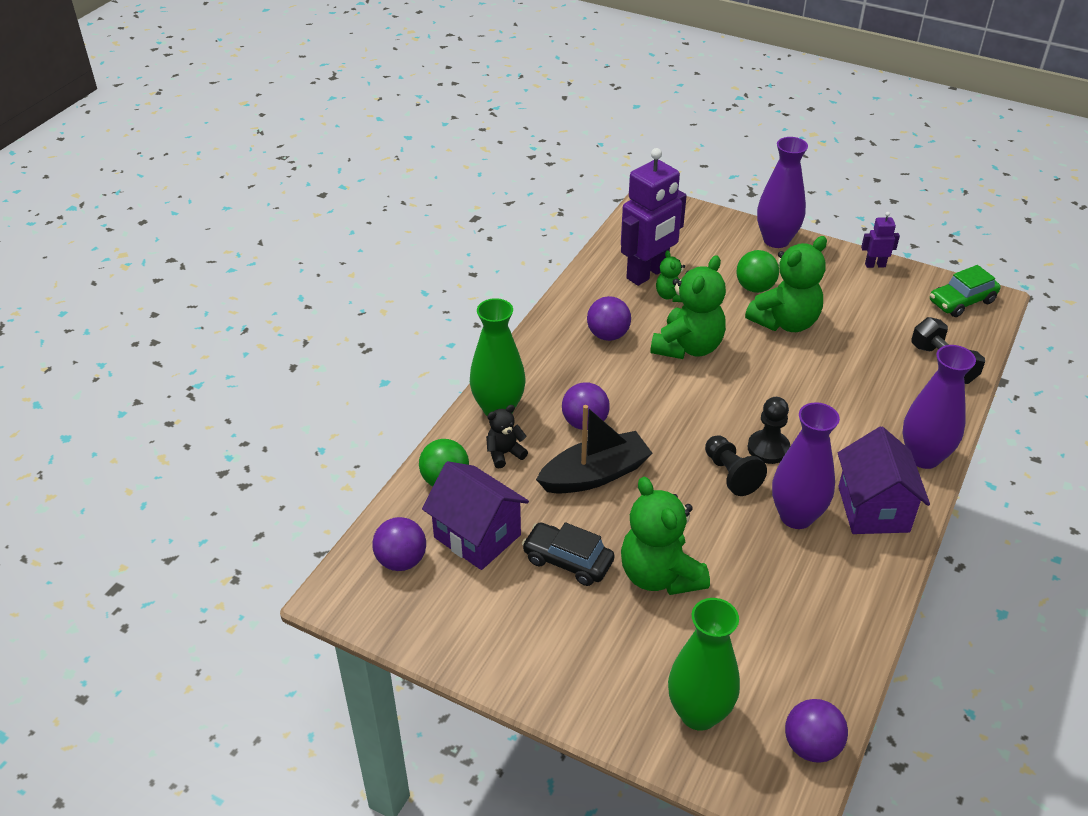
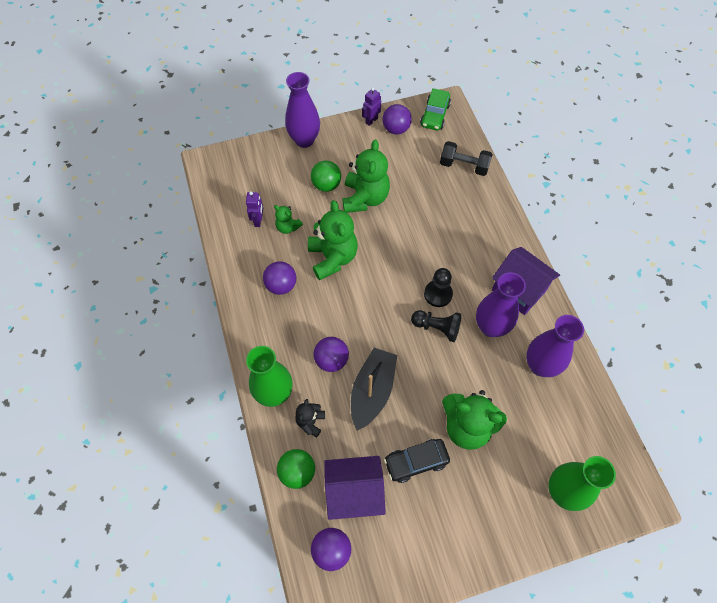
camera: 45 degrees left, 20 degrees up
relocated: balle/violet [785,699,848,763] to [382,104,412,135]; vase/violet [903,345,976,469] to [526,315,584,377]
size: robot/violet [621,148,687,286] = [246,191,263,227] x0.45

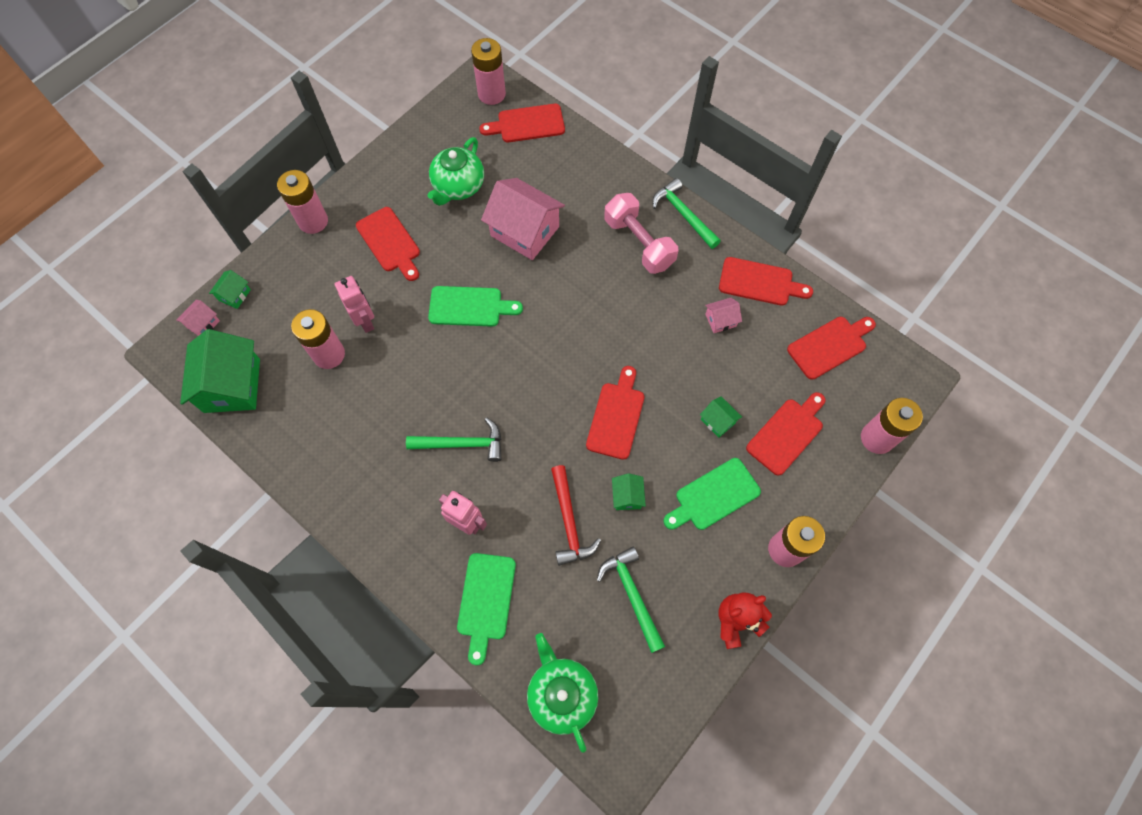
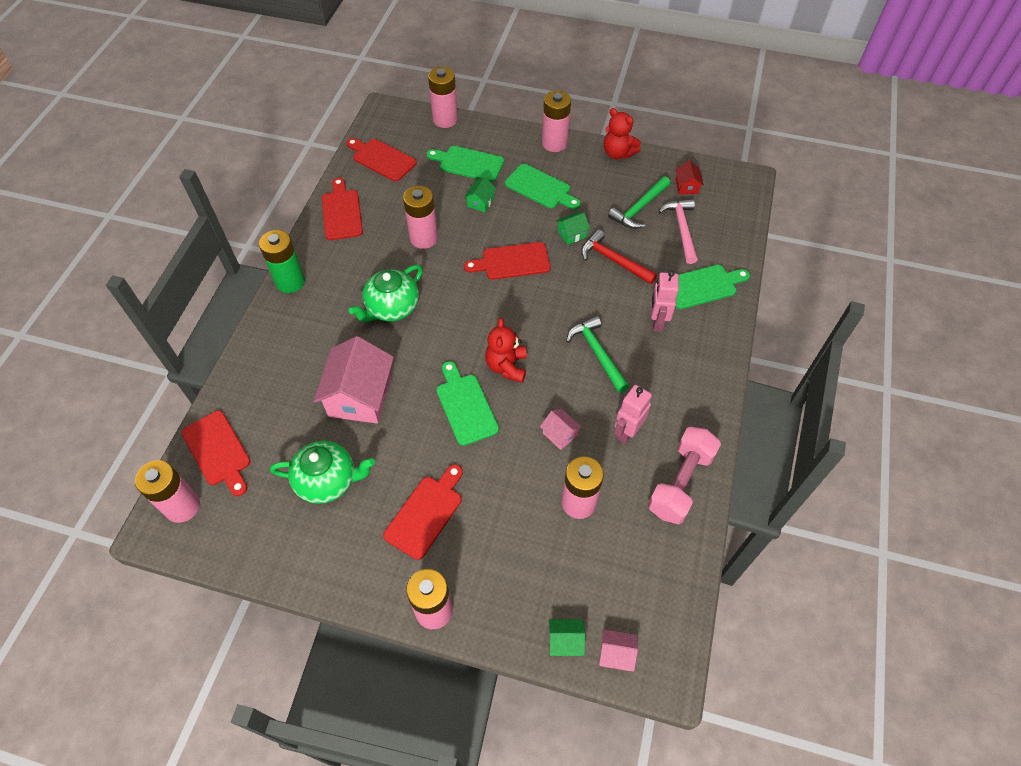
camera: 115 degrees left, 10 degrees down
missing: maison/vert [180,329,260,413]
appeared: pile/rose [403,186,438,249]; ours en peluche/rouge [485,318,527,383]; marteau/rose [658,199,698,264]; maison/rouge [675,160,704,195]
relocated: théière/vert [527,633,598,753] to [349,265,423,322]; maison/rose [705,298,742,333] to [540,409,582,450]; robot/rose [335,276,374,333] to [614,385,652,444]; haltère/rose [604,193,678,274] to [648,427,721,524]
exchanged: marteau/vert [652,178,720,249] to pile/vert [259,230,305,293]
colour: planche à découper/rouge [746,392,826,476] to planche à découper/vert [426,146,504,182]
spun: marteau/rouge [551,465,601,566] = [581,229,657,284] 105 degrees counterclockwise

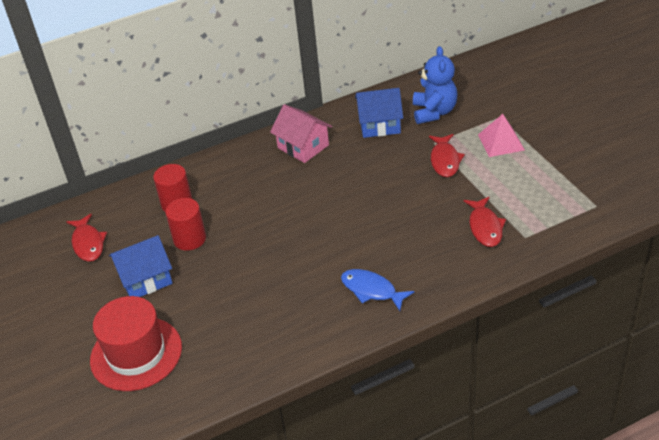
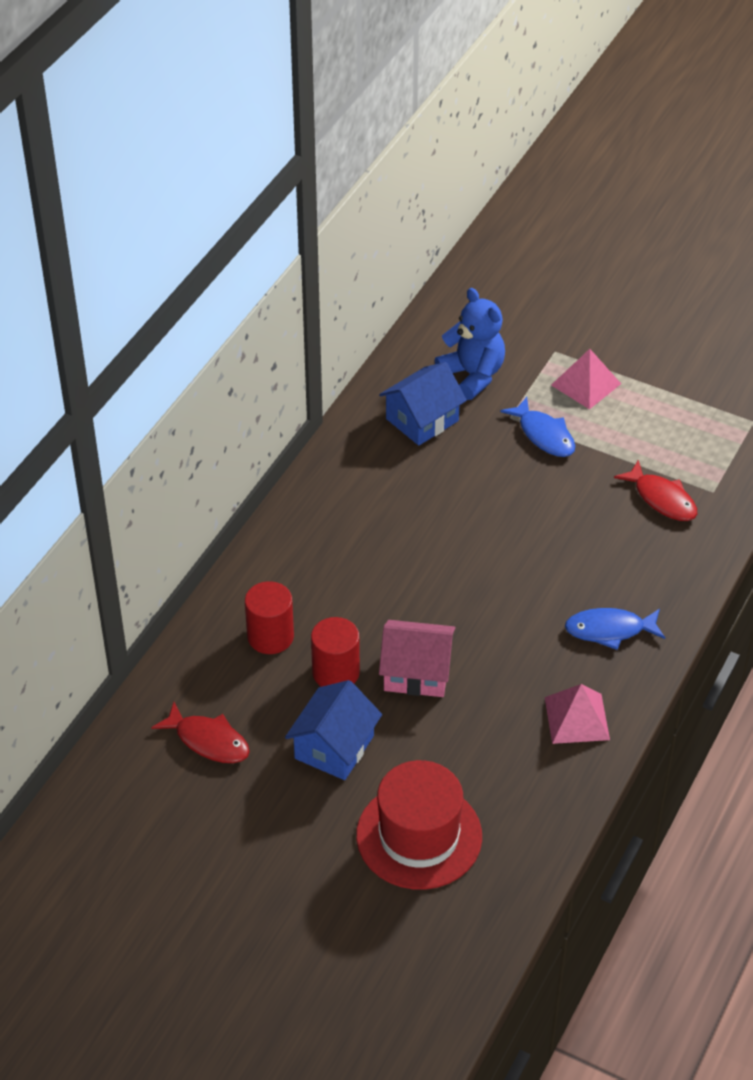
camera: 40 degrees left, 5 degrees up
appeared: pyramide/rose [545,684,610,744]
relocated: maison/rose [270,104,332,163] to [379,620,456,697]
colour: poisson/rouge [429,134,465,177] to poisson/bleu [500,397,575,457]

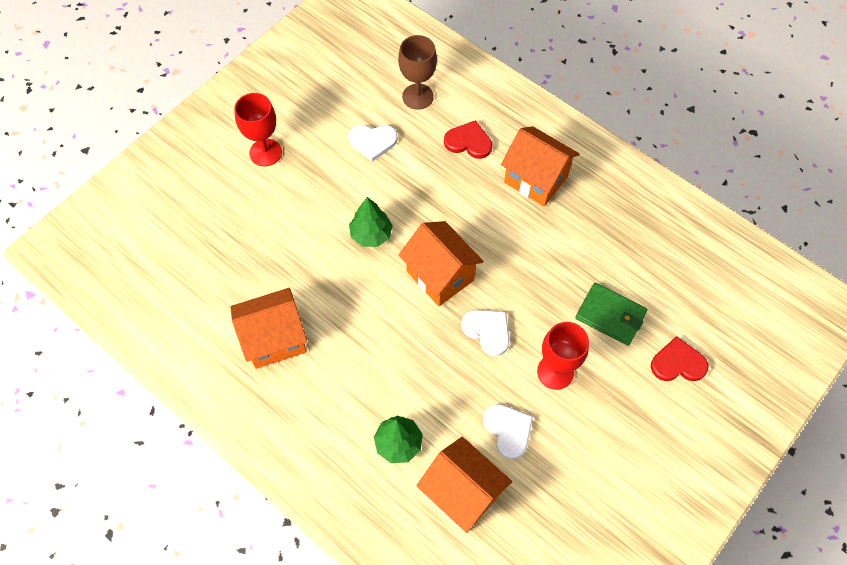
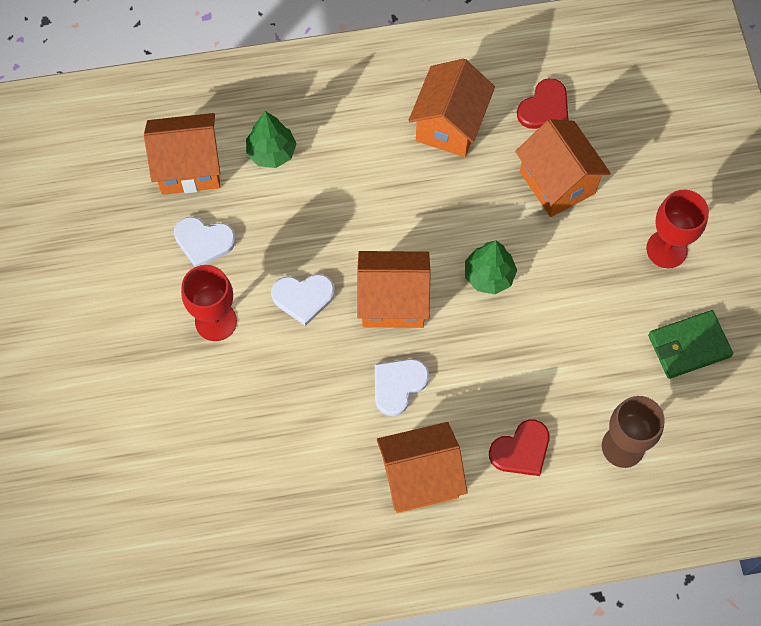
camera: 130 degrees right, 5 degrees up
appeared: maison/orange [515,119,611,217]
relocated: cœur/blanc [348,125,398,162] to [375,359,429,416]; cœur/rouge [651,336,708,381] to [517,78,569,129]; portefeuille/vert [575,283,648,346] to [648,310,733,379]

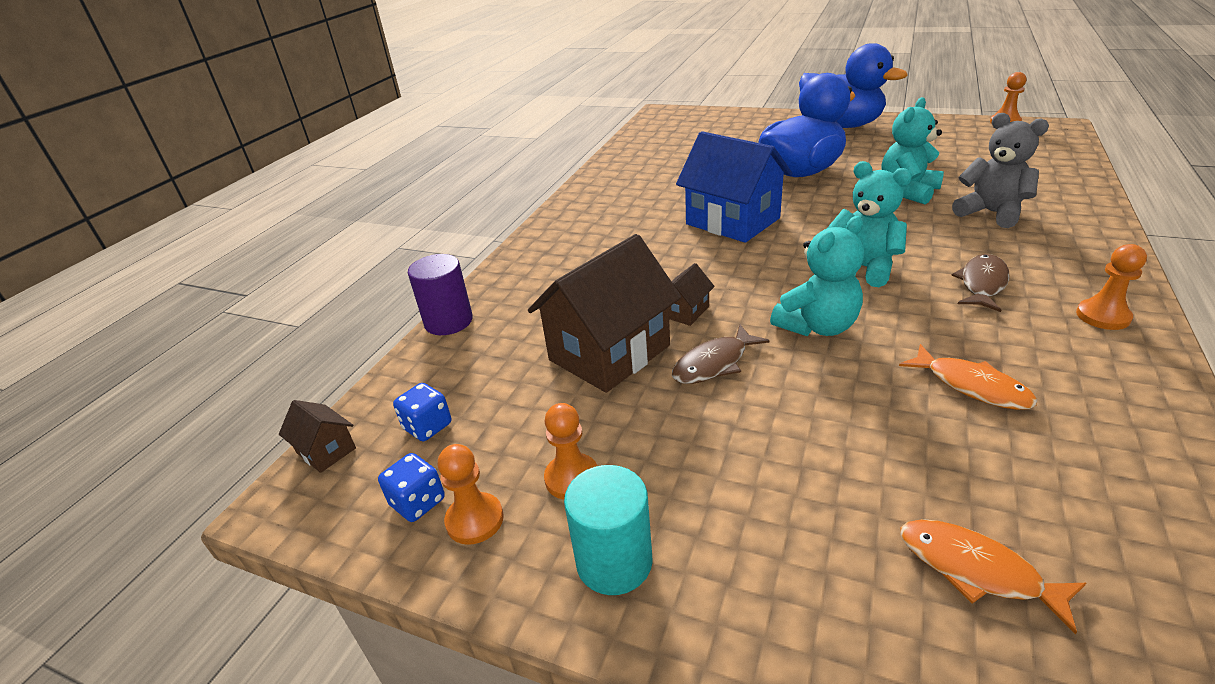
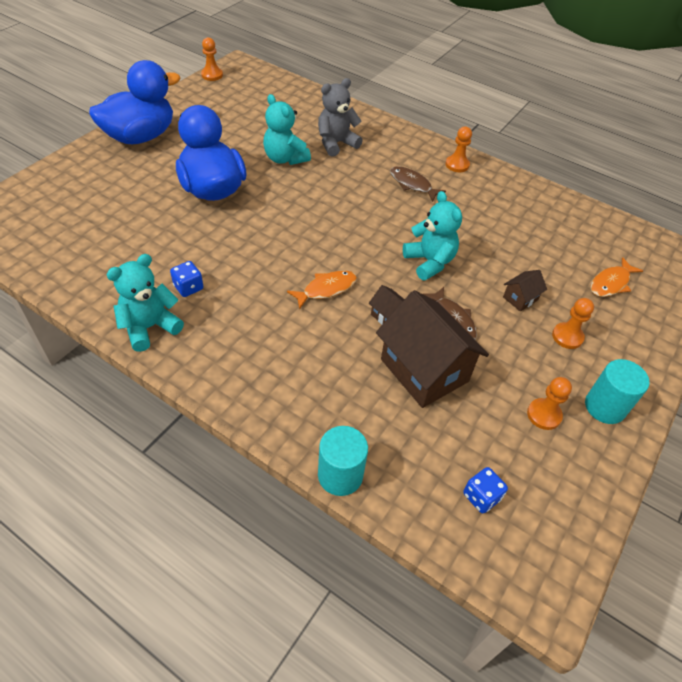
camera: 85 degrees left, 15 degrees up
missing: maison/bleu [676,131,792,243]
relocated: ours en peluche/turquoise [827,161,912,287] to [106,254,184,352]; dé/bleu [378,453,445,522] to [170,261,203,297]; poisson/orange [899,344,1037,410] to [287,271,357,310]; maison/marron [279,400,356,473] to [503,270,547,312]; pion/orange [438,444,504,545] to [552,298,594,349]
colour: cylindre/violet [408,254,473,335] to cylindre/turquoise [318,426,368,496]

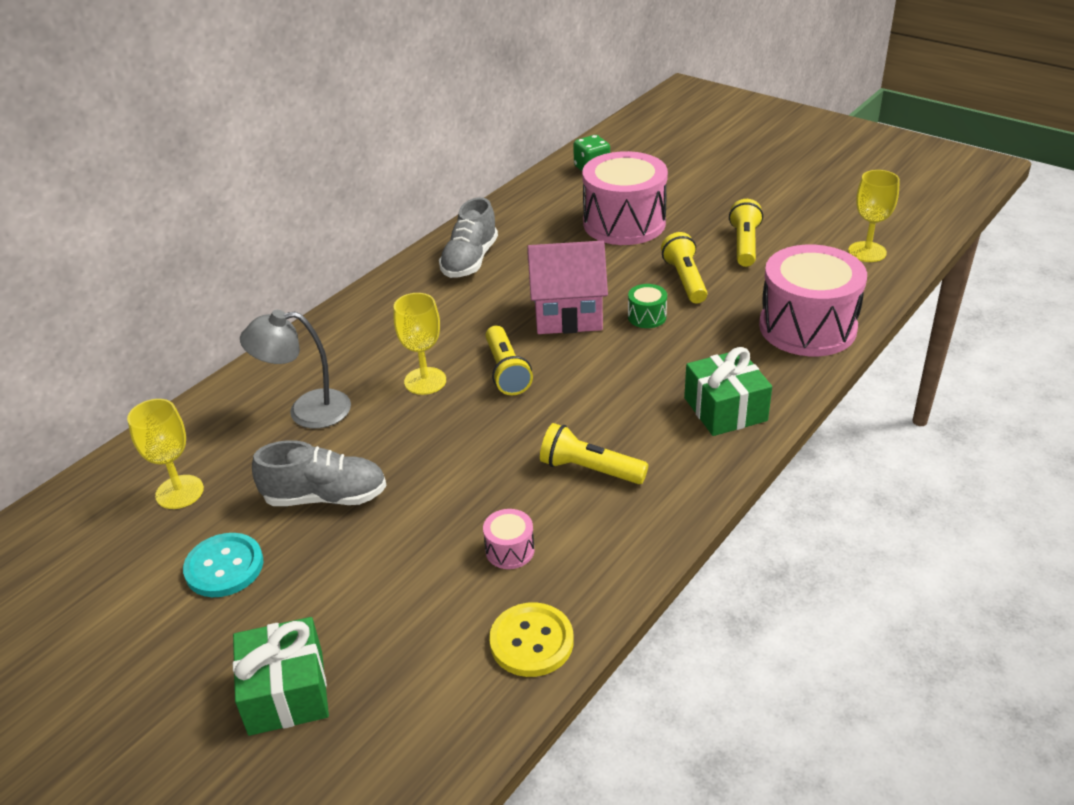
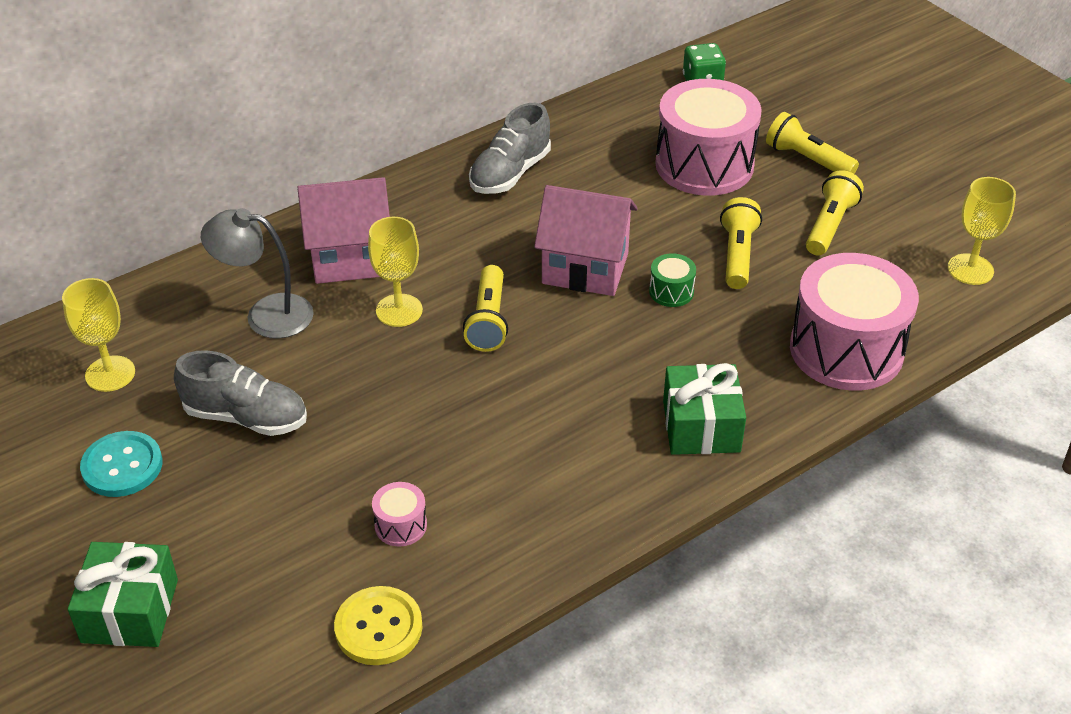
camera: 15 degrees right, 5 degrees up
appeared: maison/rose [297,177,390,284]
relocated: lampe de poche/jaune [540,423,648,484] to [766,112,859,174]

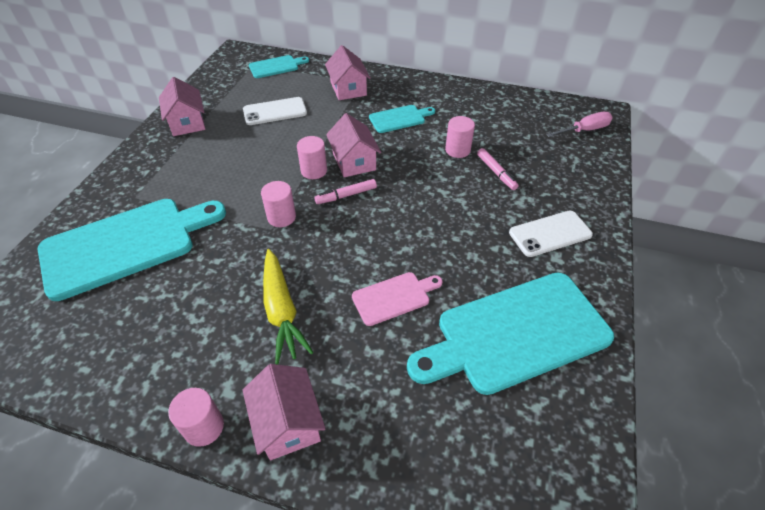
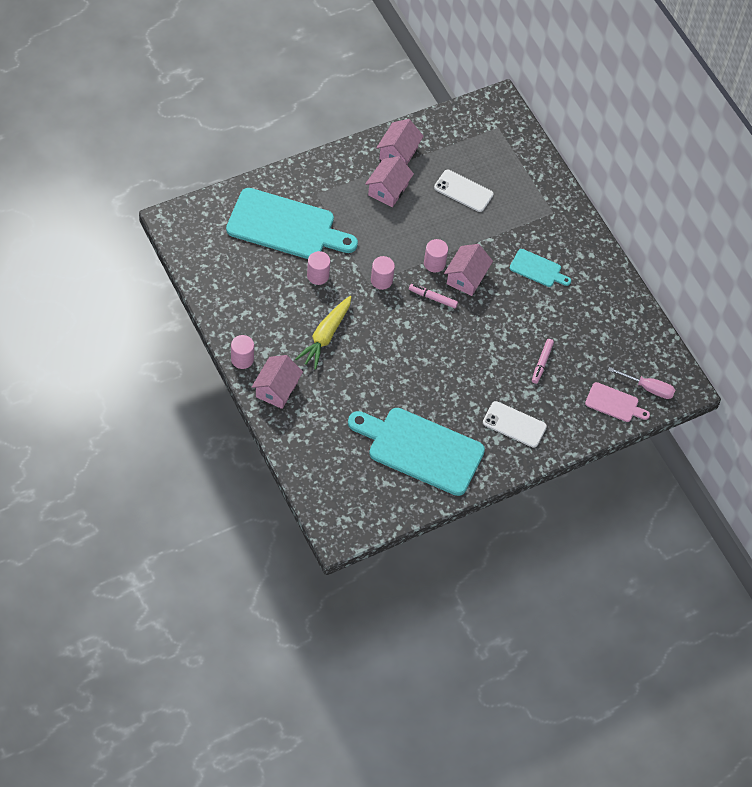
camera: 40 degrees right, 10 degrees up
missing: planche à découper/turquoise [249,55,309,78]
relocated: cylindre/rose [445,116,475,158] to [307,251,330,285]; maison/rose [325,45,371,100] to [365,156,414,207]; planche à découper/rose [352,272,443,326] to [585,382,650,422]

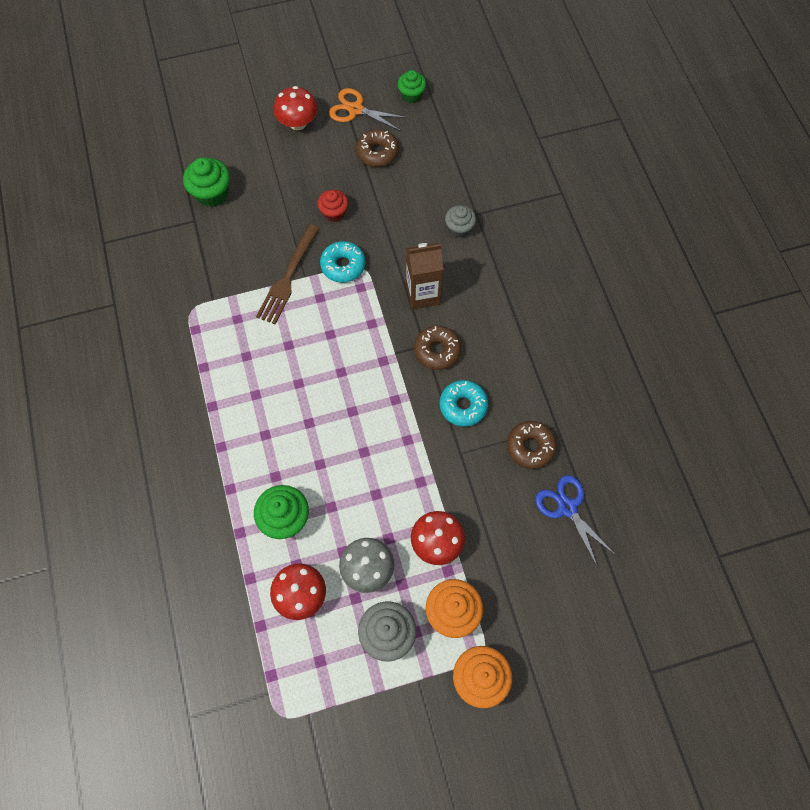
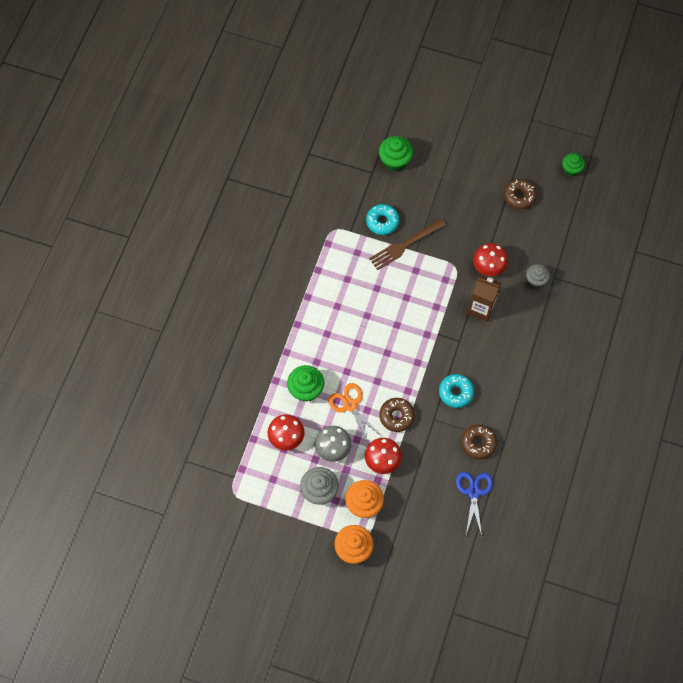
camera: 35 degrees right, 0 degrees up
missing: muffin/rouge [318,190,348,222]
relocated: ciseaux/orange [329,88,408,131] to [328,383,381,445]; beignet/turquoise [320,241,366,283] to [366,204,399,235]; beignet/marron [414,326,461,370] to [379,398,415,432]; champignon/rouge [274,86,318,130] to [473,243,508,276]

